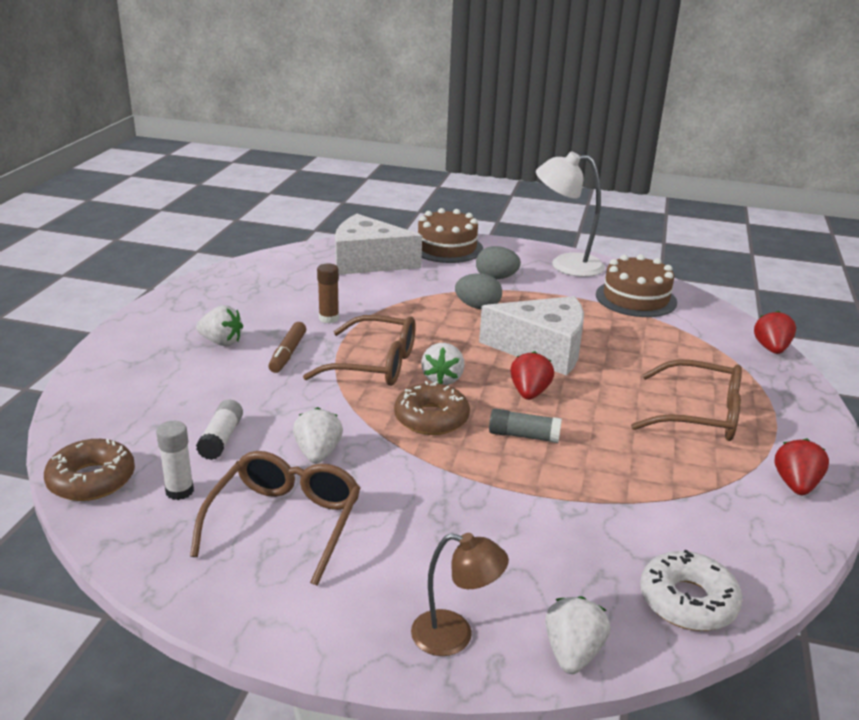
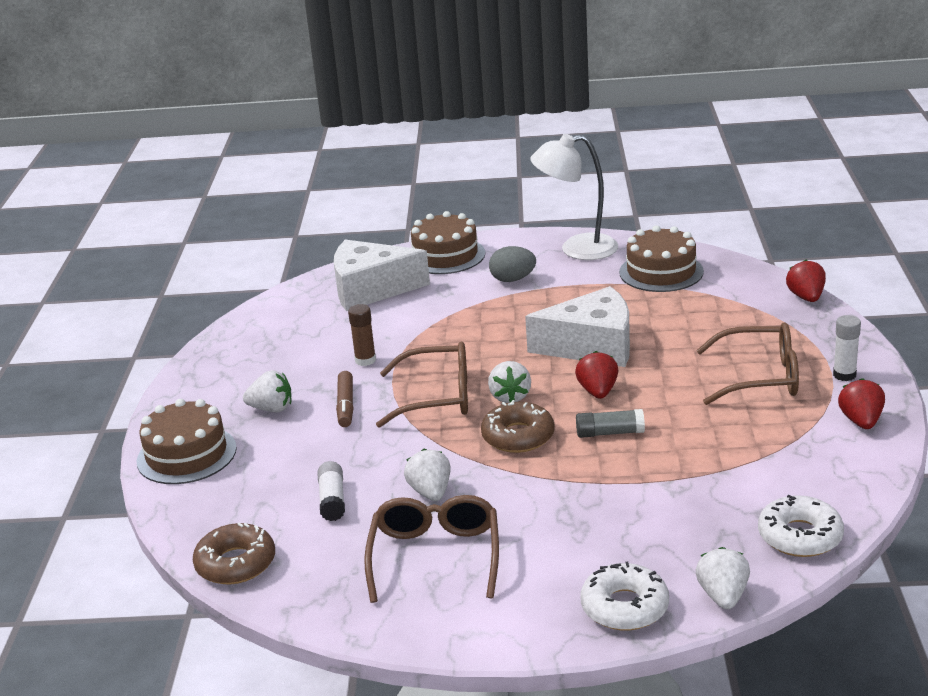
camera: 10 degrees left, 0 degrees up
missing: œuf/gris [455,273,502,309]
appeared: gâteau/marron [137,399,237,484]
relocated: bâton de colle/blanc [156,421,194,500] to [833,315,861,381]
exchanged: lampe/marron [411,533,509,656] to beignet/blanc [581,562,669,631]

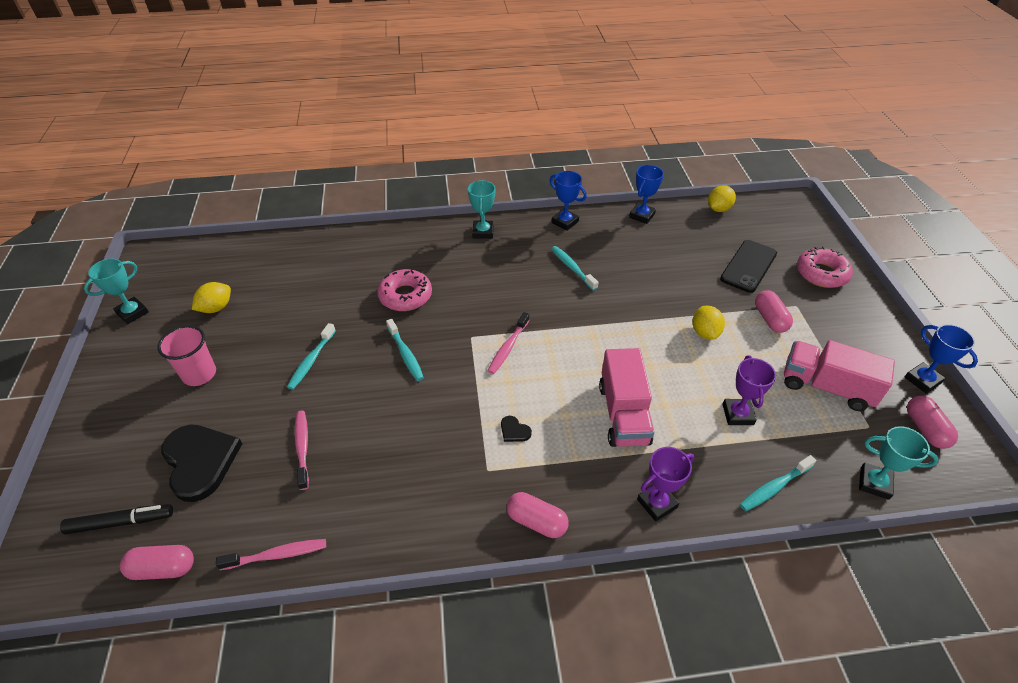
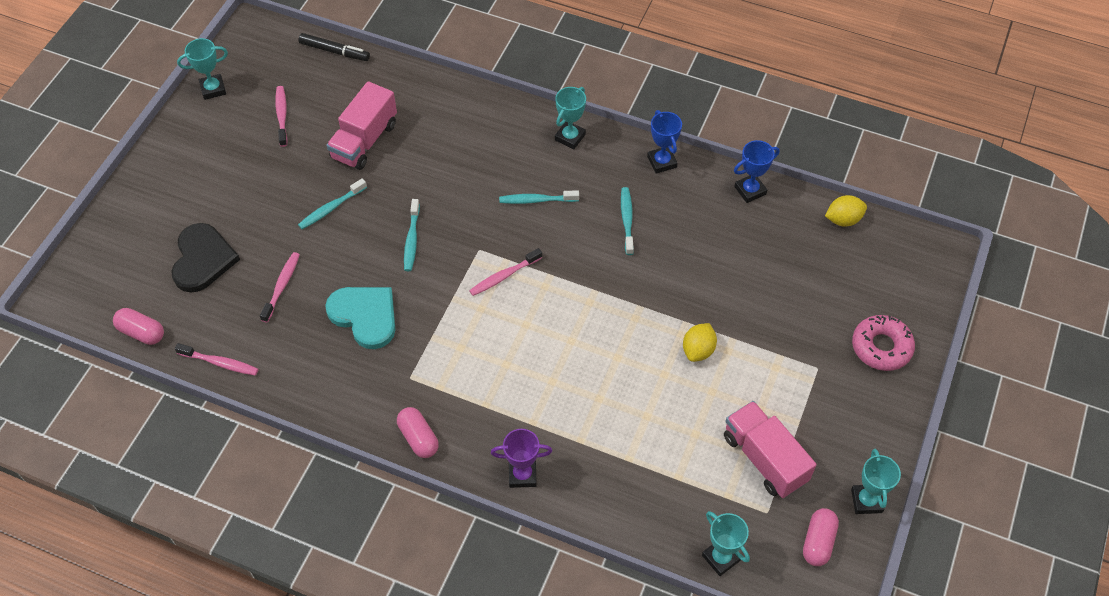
camera: 30 degrees right, 10 degrees up
missing: gobelet/rose [157,325,216,386]; beignet/rose [377,269,432,311]; cœur/noir [501,416,532,442]; téléphone/noir [720,240,777,293]; trophée/violet [723,355,776,425]; gélule/rose [755,290,793,333]
appeared: cœur/turquoise [325,287,395,349]
relocated: feutre/noir [60,504,173,534] to [299,33,370,61]; camion/rose [599,348,654,447] to [326,81,397,170]; brosse à dents/turquoise [740,455,816,511] to [499,190,579,204]
exchanged: citron/jaune [192,282,231,313] to brosse à dents/rose [275,86,288,147]
colour: trophée/bleu [905,324,978,394] to trophée/turquoise [851,449,901,514]

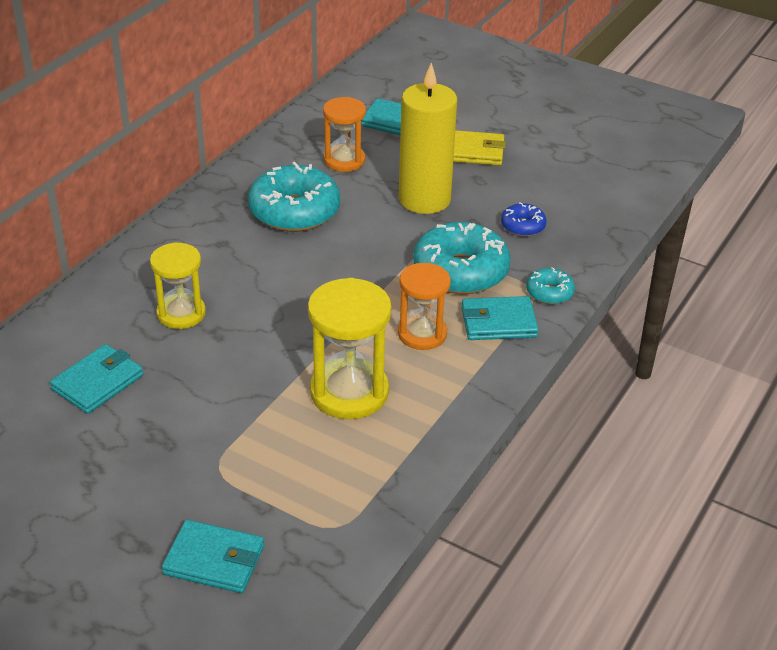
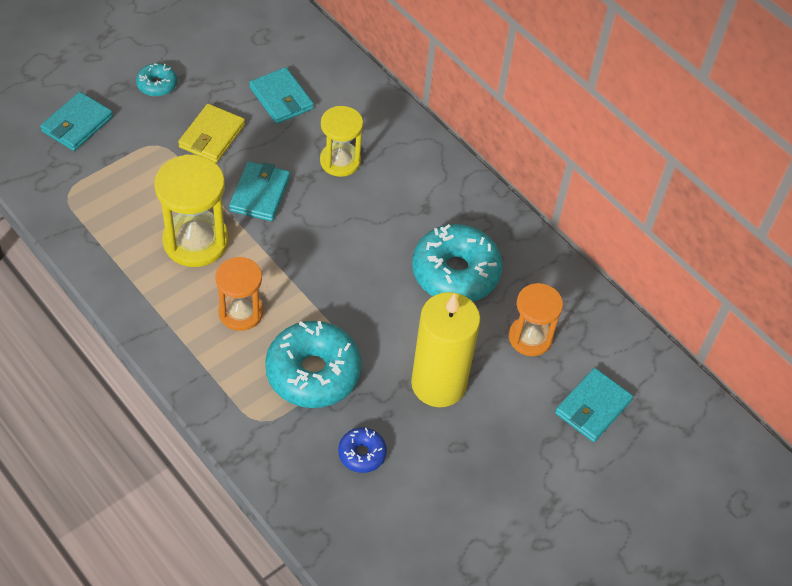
camera: 105 degrees right, 15 degrees up
relocated: beignet/turquoise [526,267,575,304] to [136,63,177,97]; portefeuille/jaune [453,130,506,166] to [178,104,245,163]; portefeuille/turquoise [461,296,539,340] to [229,162,290,221]

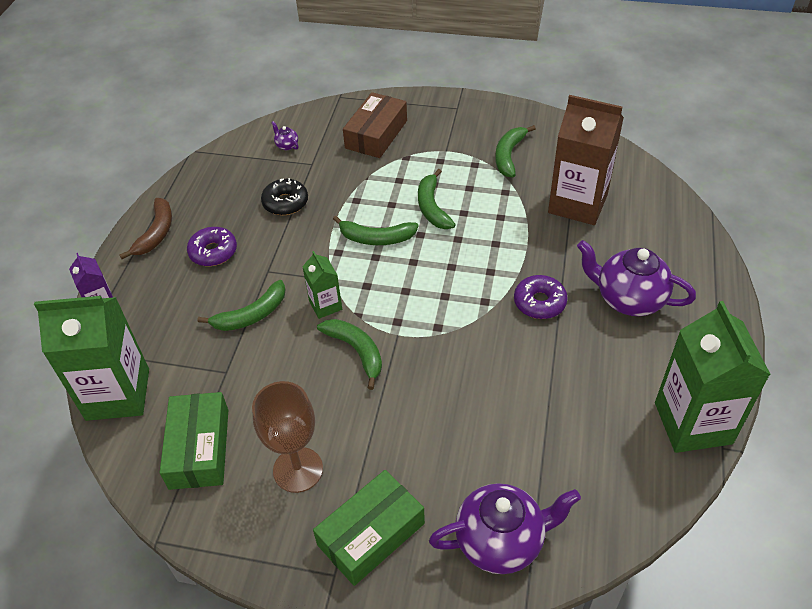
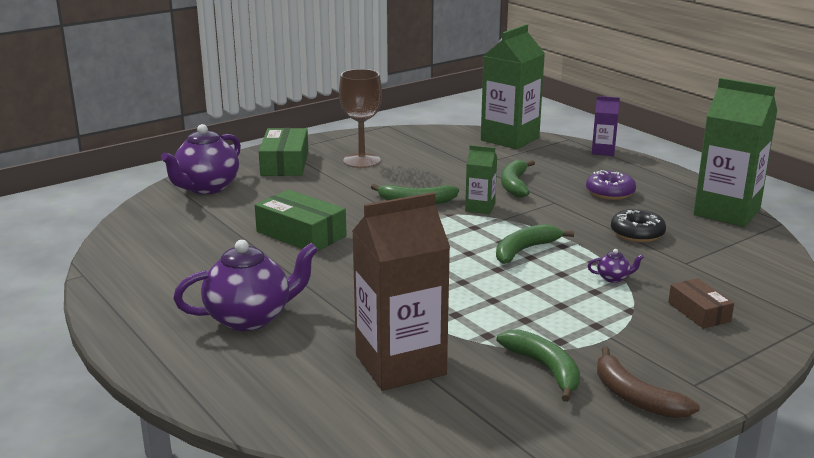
camera: 130 degrees right, 25 degrees down
missing: banane/vert [418,169,456,229]; beignet/violet [514,275,568,319]
relocated: boîte/vert [160,392,228,490] to [255,190,347,251]; théière/violet [271,121,299,150] to [588,249,644,283]; banane/marron [119,198,172,259] to [597,346,700,418]; brique de lait/vert [655,301,771,453] to [693,78,777,227]
size: boîte/marron [343,92,407,158] = [668,278,734,329] x0.60

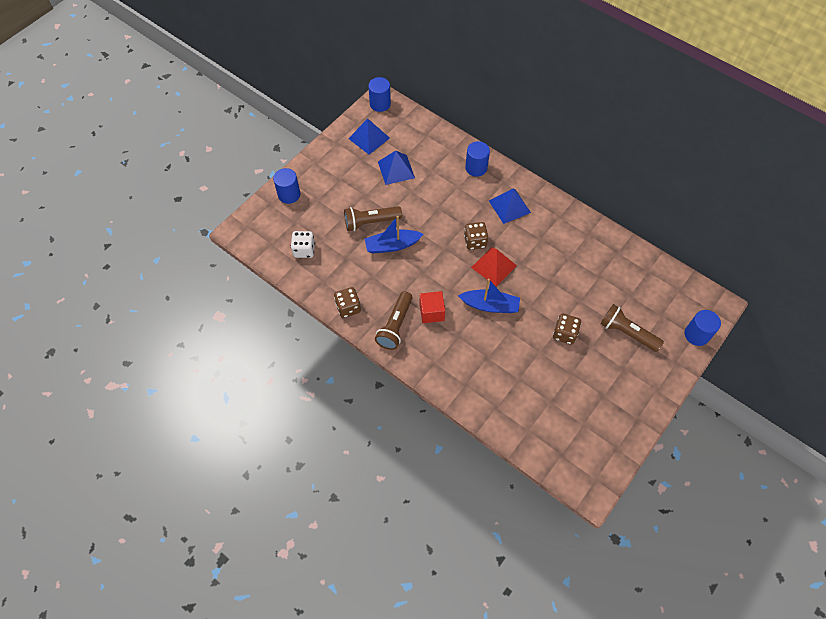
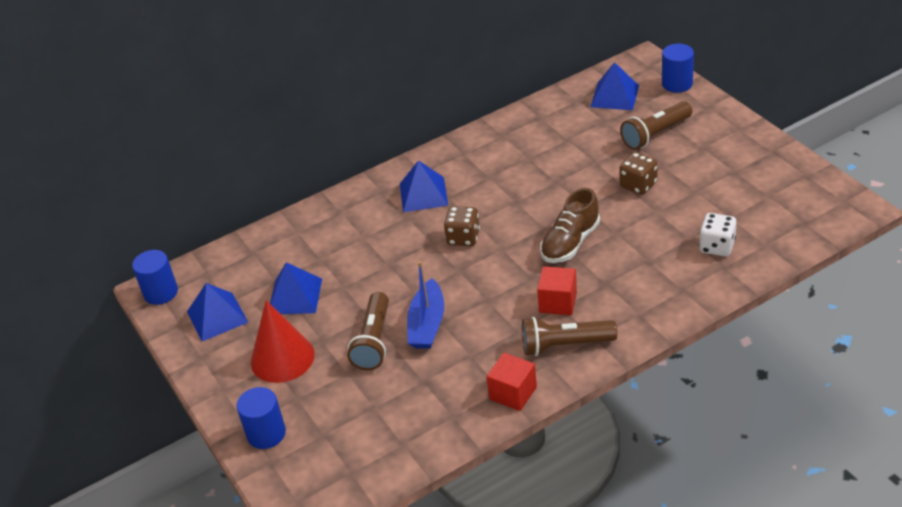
camera: 65 degrees left, 20 degrees down
missing: cylindre/bleu [465,141,490,177]; pyramide/rouge [471,247,517,287]
appeared: cône/rouge [251,300,315,383]; pyramide/bleu [591,62,639,110]
relocated: dé/blanc [291,231,315,258] to [699,213,737,256]
exchanged: dé/marron [334,287,361,318] to cube/rouge [487,353,537,411]; bateau/bleu [458,279,520,313] to chaussure/marron [540,188,600,263]
spun: lampe de poche/marron [375,291,413,350] = [522,317,617,356] 135 degrees clockwise

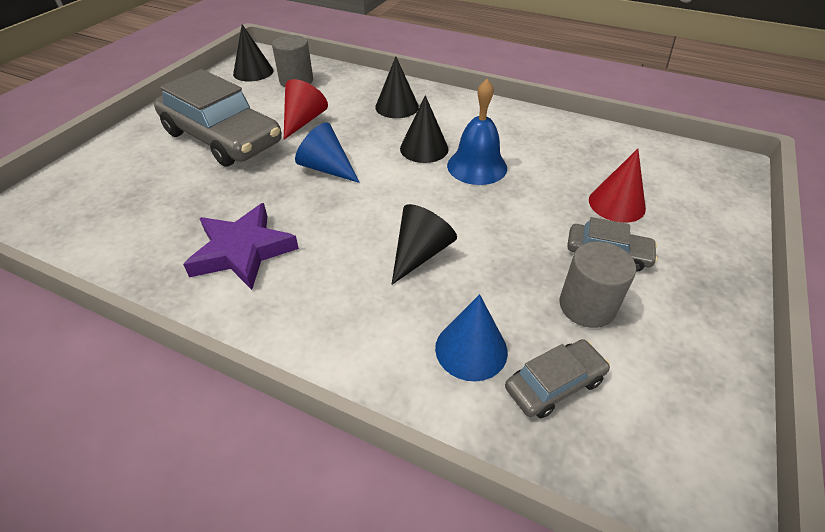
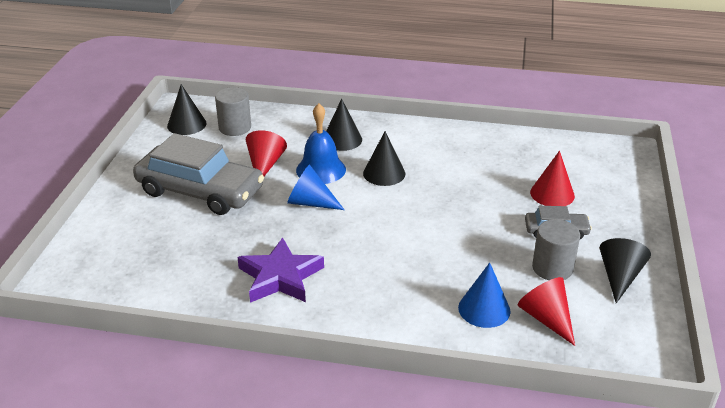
camera: 15 degrees left, 10 degrees down
relocated: cloche/bleu [447,79,507,185] to [296,103,346,184]; cône/noir [392,204,457,285] to [600,238,651,303]
exchanged: voiture/gris [505,339,610,418] to cône/rouge [518,277,575,346]

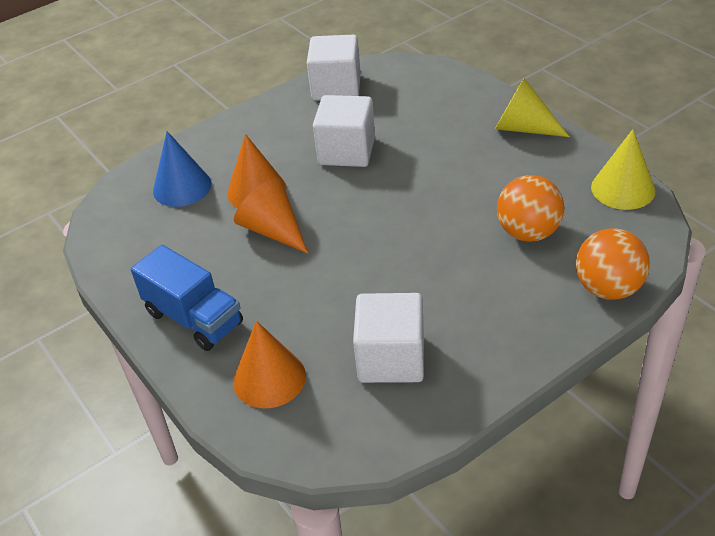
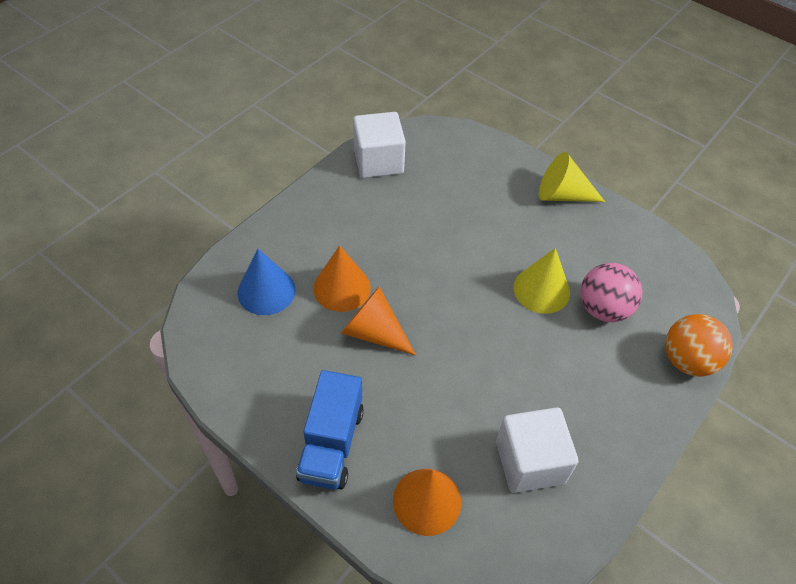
camera: 20 degrees left, 10 degrees up
missing: cube/blanc [313,95,375,167]
relocated: cône/jaune [591,129,655,210] to [513,248,570,314]
colour: balle/orange [497,175,564,242] to balle/rose [580,263,642,322]
spun: camion/bleu [131,245,243,351] = [296,370,364,490] 75 degrees clockwise

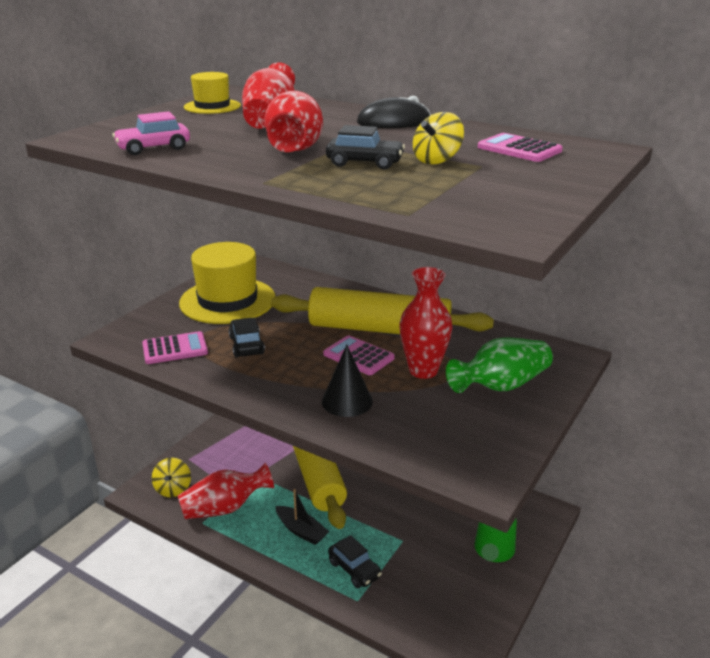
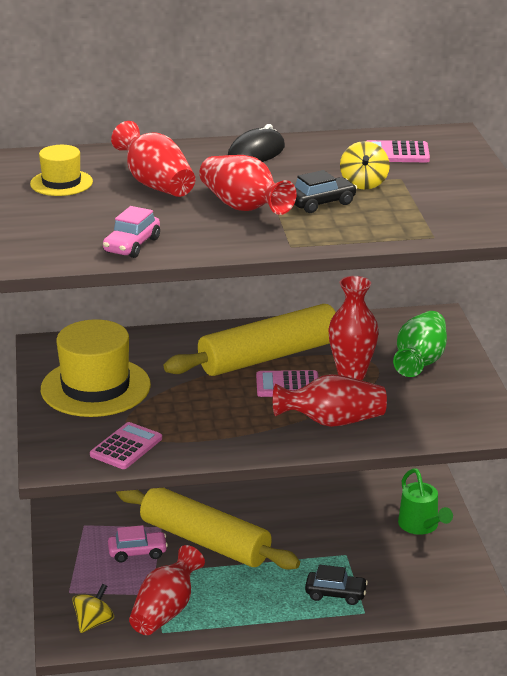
camera: 40 degrees left, 0 degrees up
missing: voiture/noir [228,318,265,358]; bateau/noir [275,489,329,545]
appeared: voiture/rose [108,525,168,563]
exchanged: cône/noir [322,345,373,417] to vase/rouge [273,374,387,427]
spun: toupie/jaune [152,458,191,497] = [72,584,114,633] 105 degrees counterclockwise

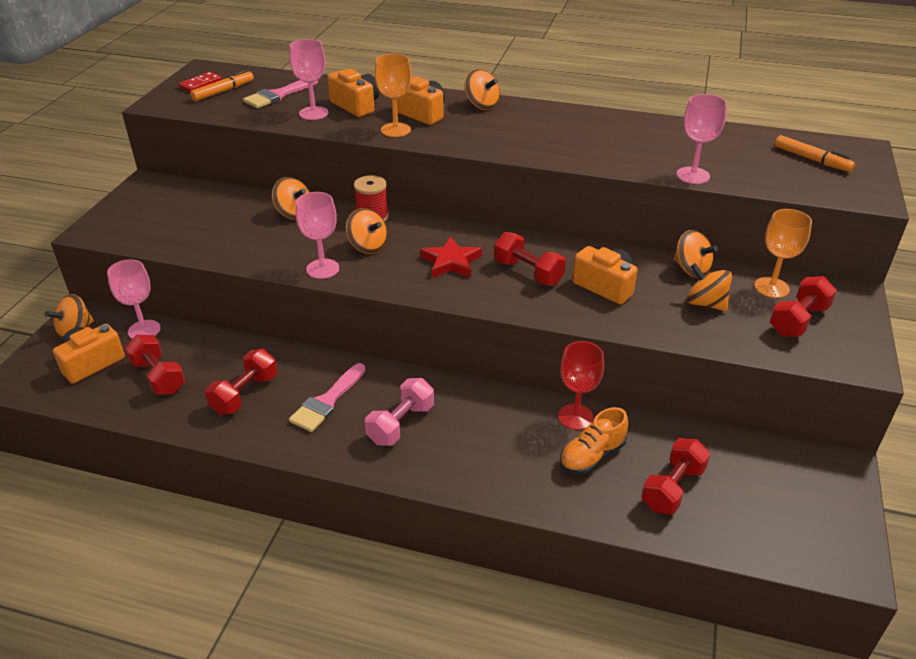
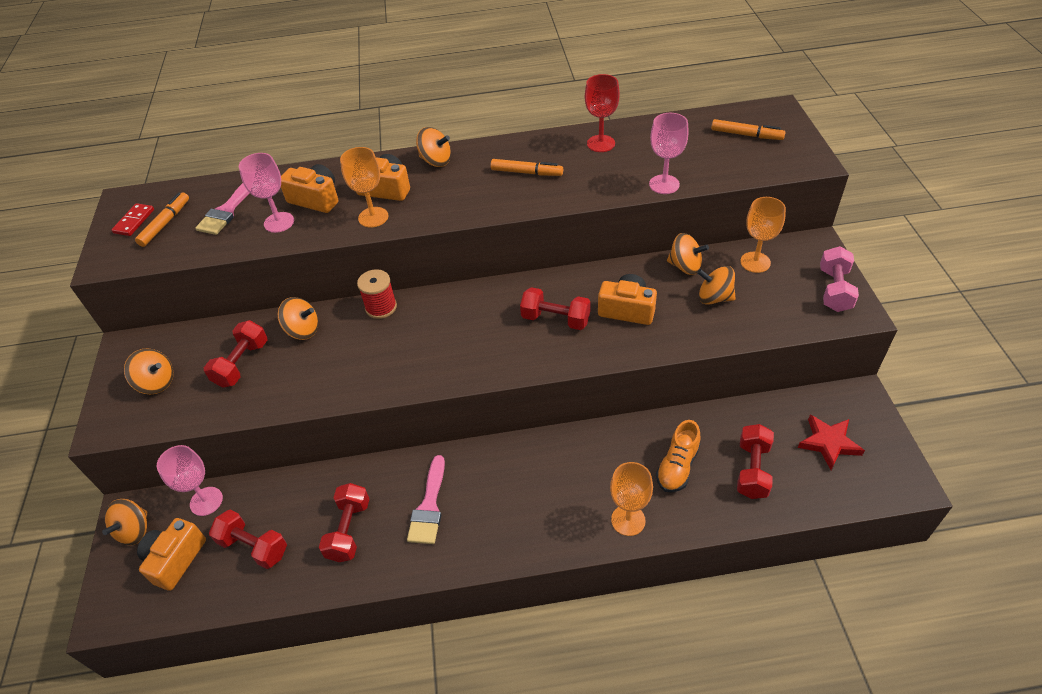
camera: 20 degrees left, 10 degrees up
missing: verre à pied/rose [296,192,339,279]
appeared: feutre/orange [491,159,563,176]; verre à pied/orange [610,462,653,536]
relocated: toupie/orange [346,208,387,254] to [124,349,173,395]; haltère/rouge [770,276,837,337] to [204,320,268,388]; verre à pied/rouge [558,341,604,430] to [585,74,620,152]; étoile/rouge [420,237,482,278] to [798,414,865,470]; haltère/rose [365,378,434,446] to [820,246,859,312]

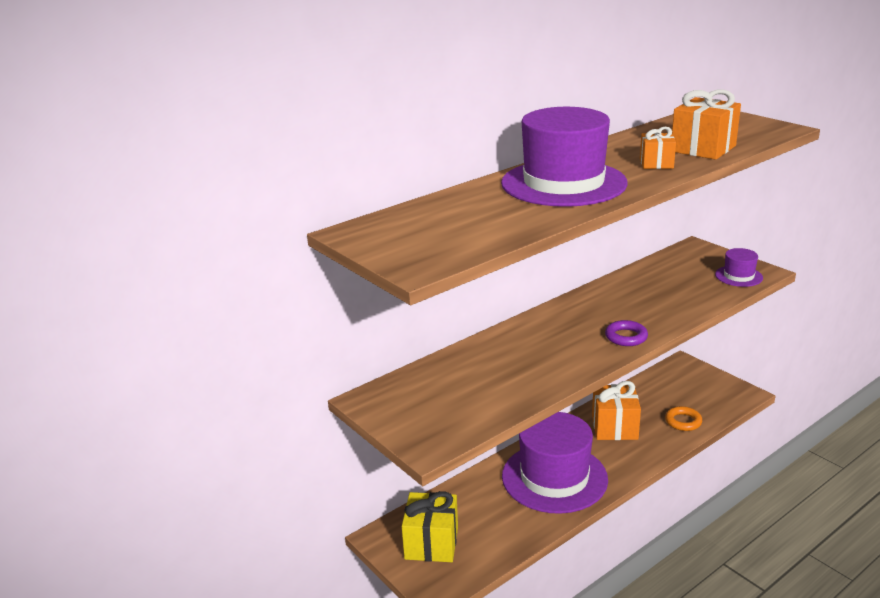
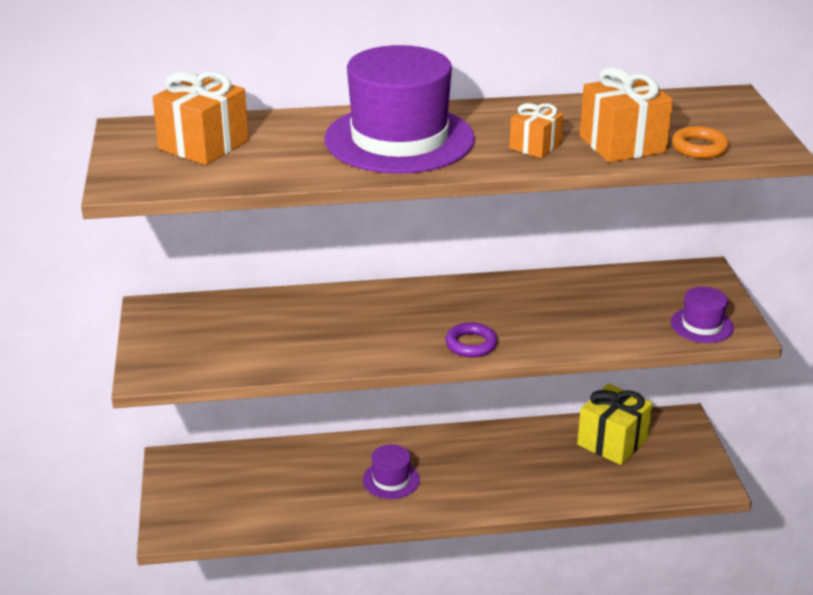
camera: 30 degrees right, 5 degrees up
relocated: cadeau/orange [592,381,641,440] to [152,71,249,165]; cadeau/jaune [402,491,458,562] to [577,384,652,465]; anneau/orange [665,406,702,431] to [672,126,729,158]
size: chapeau/violet [502,412,608,514] = [363,444,420,499] x0.45

